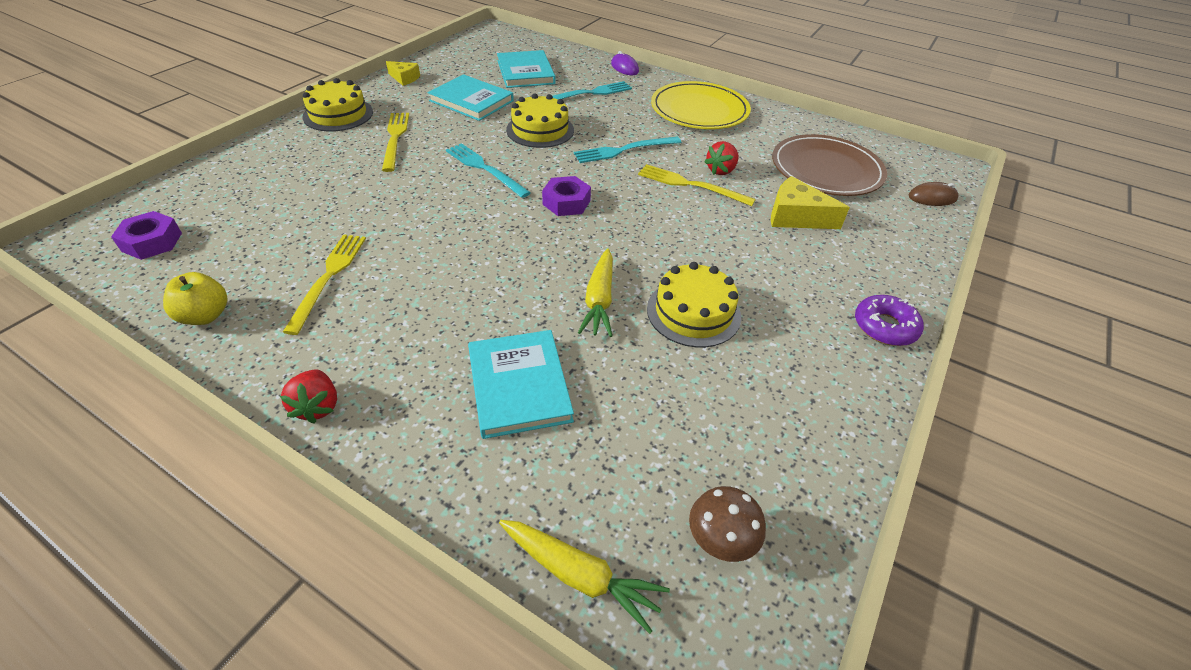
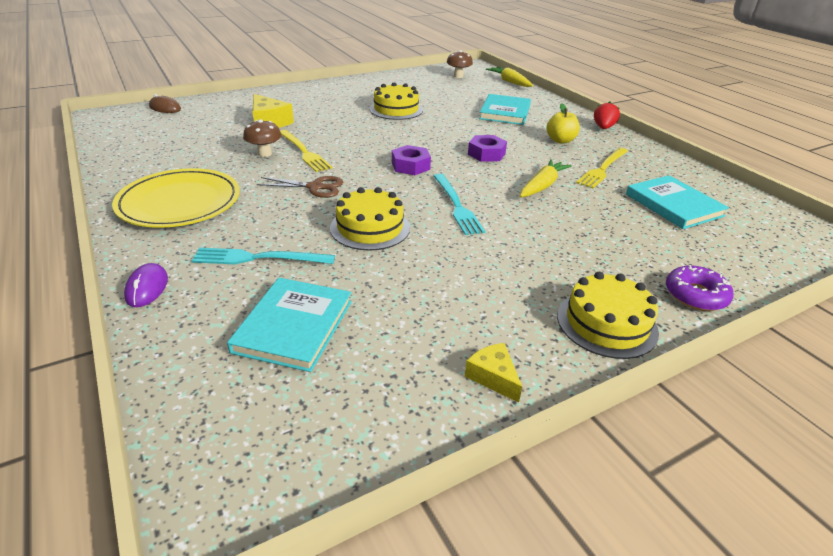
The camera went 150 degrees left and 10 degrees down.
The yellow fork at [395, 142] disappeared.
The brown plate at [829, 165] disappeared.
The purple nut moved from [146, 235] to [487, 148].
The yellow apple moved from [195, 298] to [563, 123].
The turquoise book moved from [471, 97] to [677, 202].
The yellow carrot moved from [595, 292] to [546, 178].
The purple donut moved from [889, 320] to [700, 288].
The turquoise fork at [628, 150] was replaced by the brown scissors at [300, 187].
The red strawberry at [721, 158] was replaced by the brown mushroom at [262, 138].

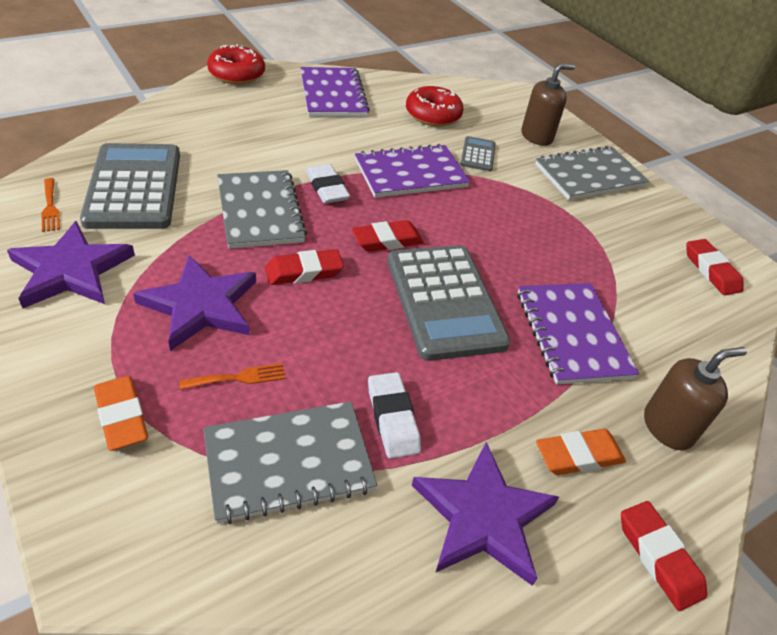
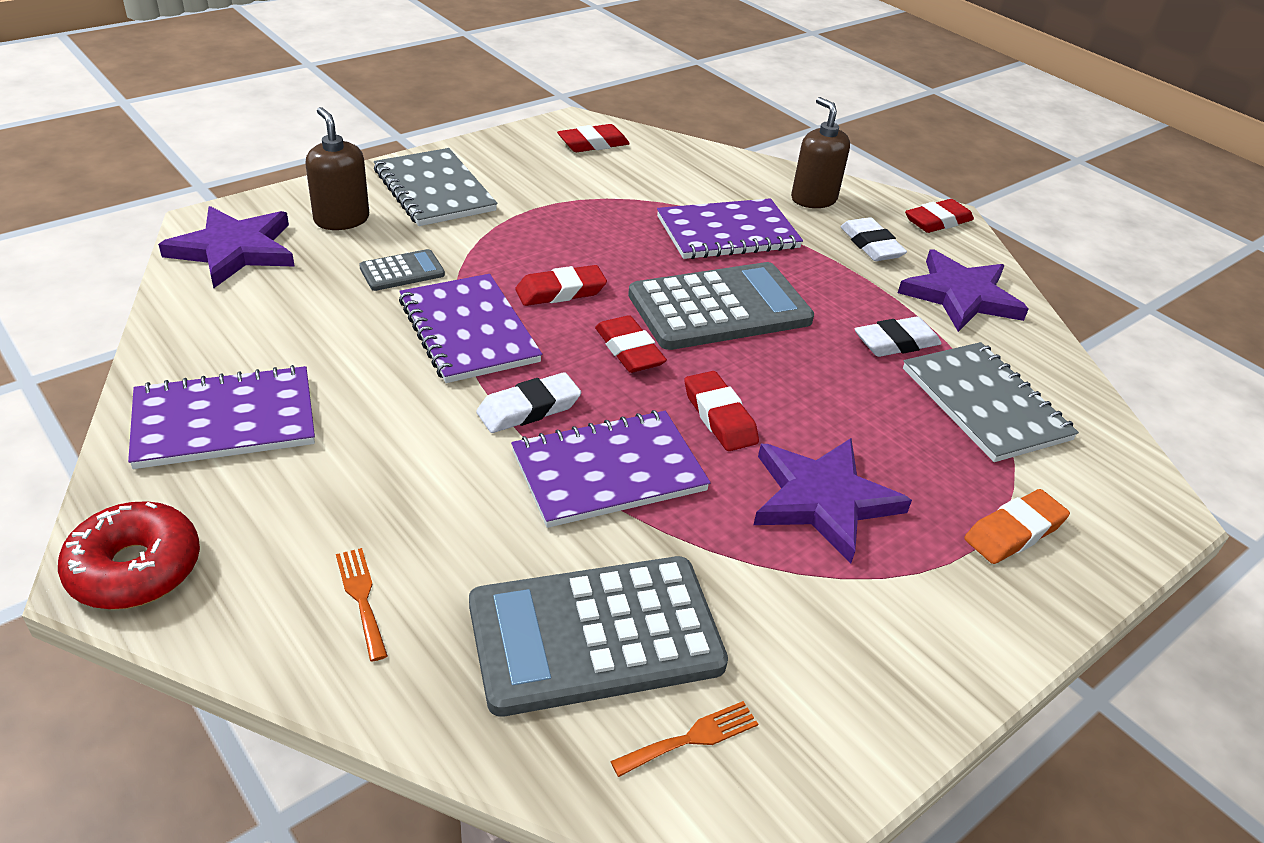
The camera went 95 degrees left and 5 degrees down.
The red donut at [435, 106] disappeared.
The red eraser at [561, 285] appeared.
The purple star moved from [71, 264] to [226, 247].
The orange fork moved from [232, 376] to [362, 604].
The grey notebook at [262, 209] became the purple notebook at [610, 469].
The orange eraser at [581, 452] became the white eraser at [873, 239].
The grey calculator at [478, 153] turned 150 degrees clockwise.

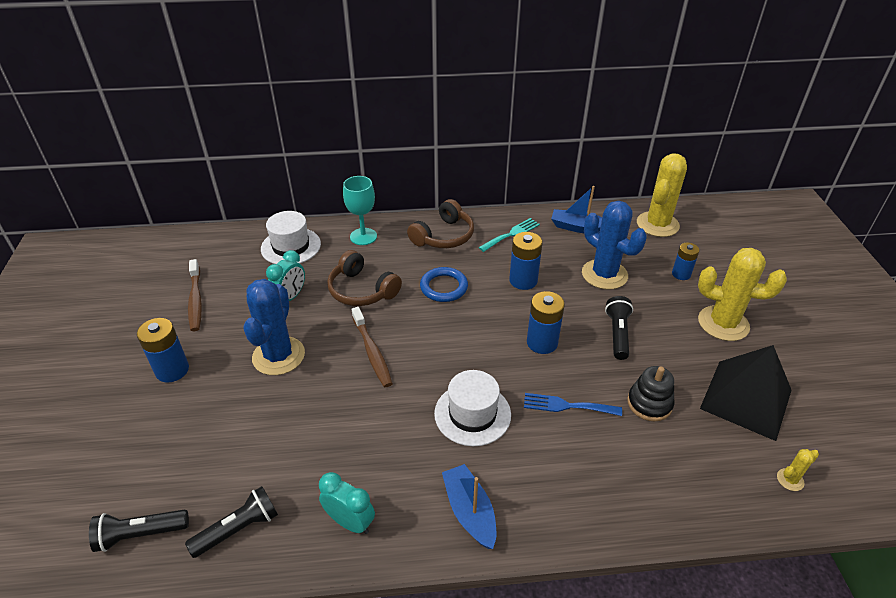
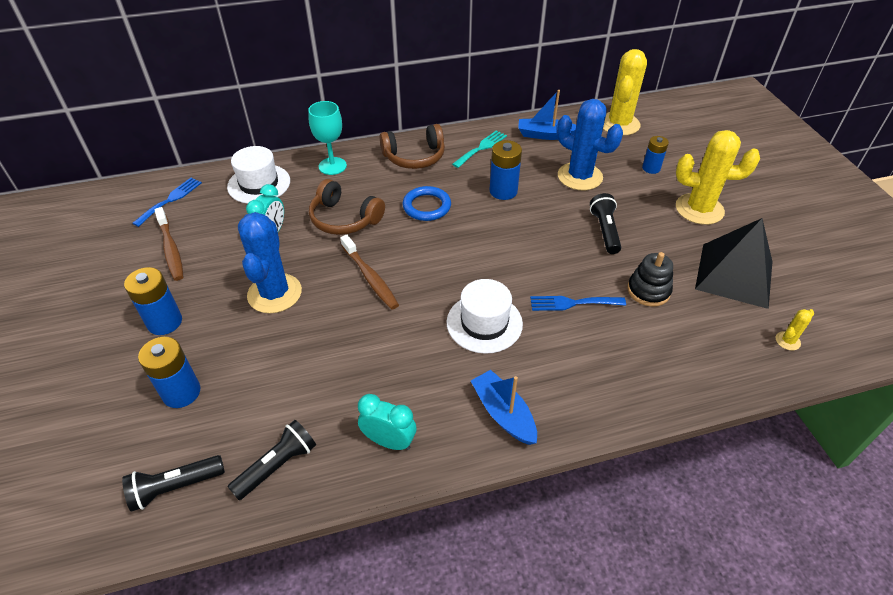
The camera went 10 degrees left and 5 degrees up.
The blue fork at [167, 202] appeared.
The blue battery moved from [546, 322] to [169, 372].
The brown headphones at [440, 223] turned 45 degrees clockwise.

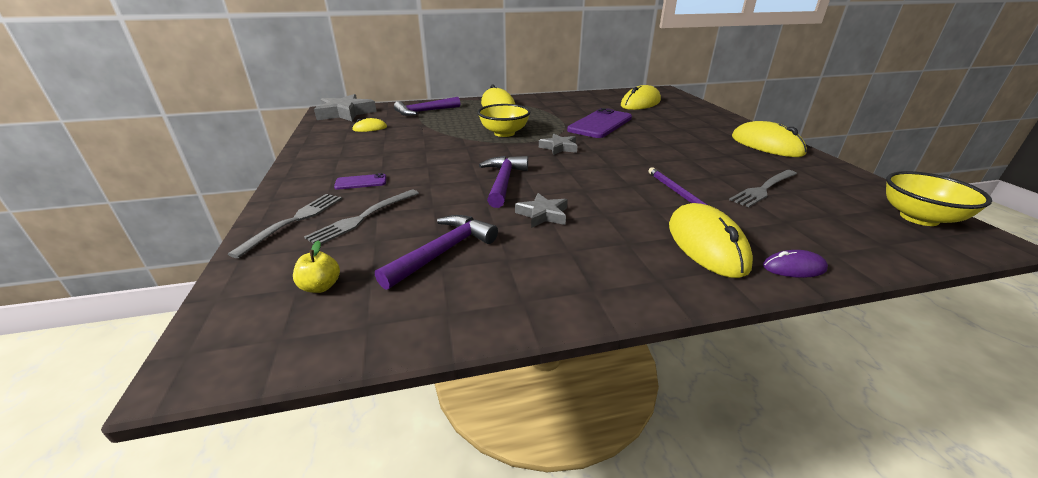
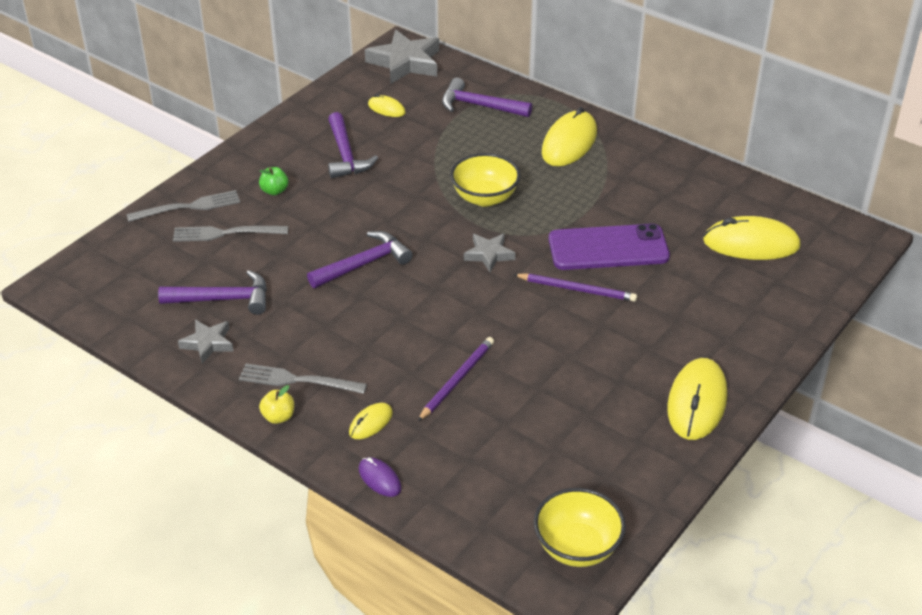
The camera went 50 degrees right and 10 degrees up.
The purple hammer at [353, 145] appeared.
The purple pencil at [575, 288] appeared.
The yellow apple moved from [316, 267] to [276, 404].
The grey star moved from [541, 210] to [206, 342].
The grey fork moved from [763, 189] to [303, 378].
The purple phone at [360, 181] was replaced by the green apple at [273, 181].
The yellow mouse at [711, 240] changed to 0.50 times the size.

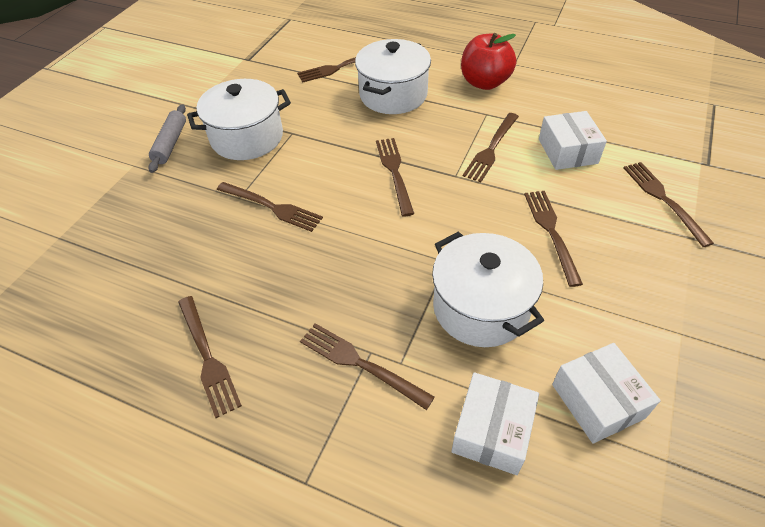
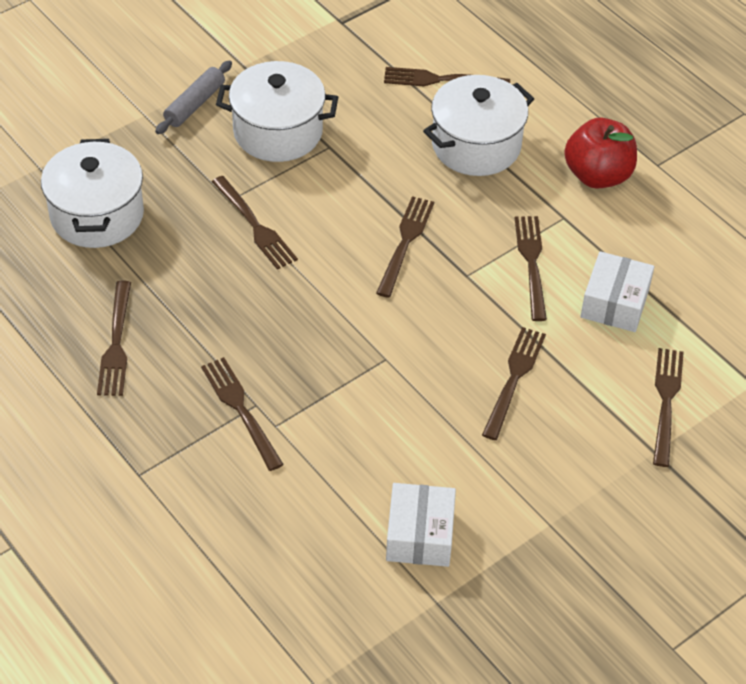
The camera went 25 degrees right and 0 degrees up.
The white box at [495, 423] disappeared.
The white pot moved from [488, 289] to [92, 193].
The brown fork at [491, 147] turned 120 degrees clockwise.

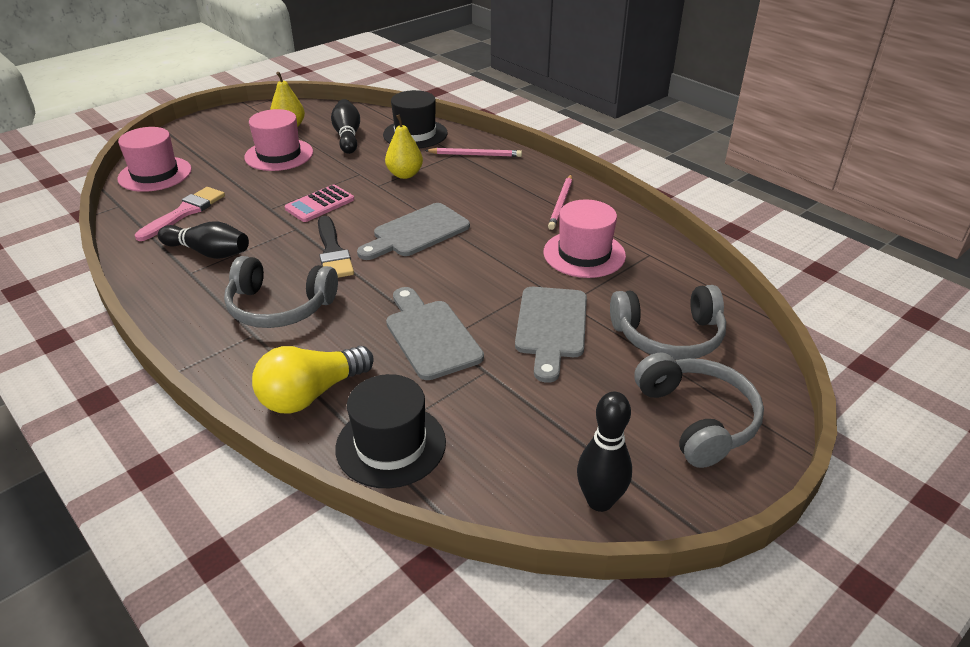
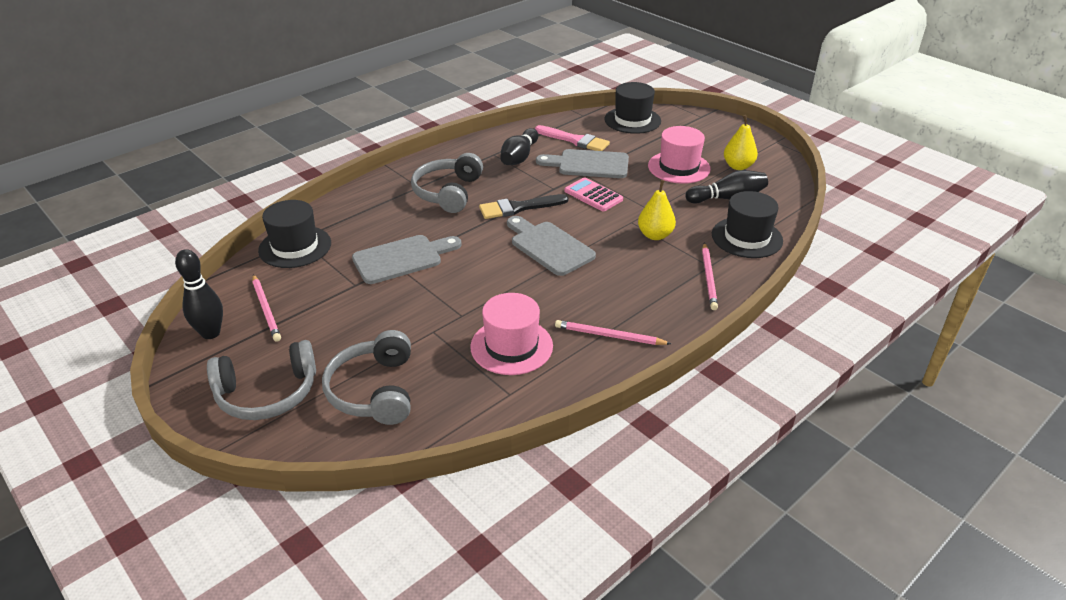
The camera went 90 degrees right and 0 degrees up.
The yellow light bulb at [313, 380] disappeared.
The pink pencil at [266, 308] appeared.
The grey cutting board moved from [551, 335] to [582, 163].
The pink hat at [154, 159] became the black hat at [632, 108].

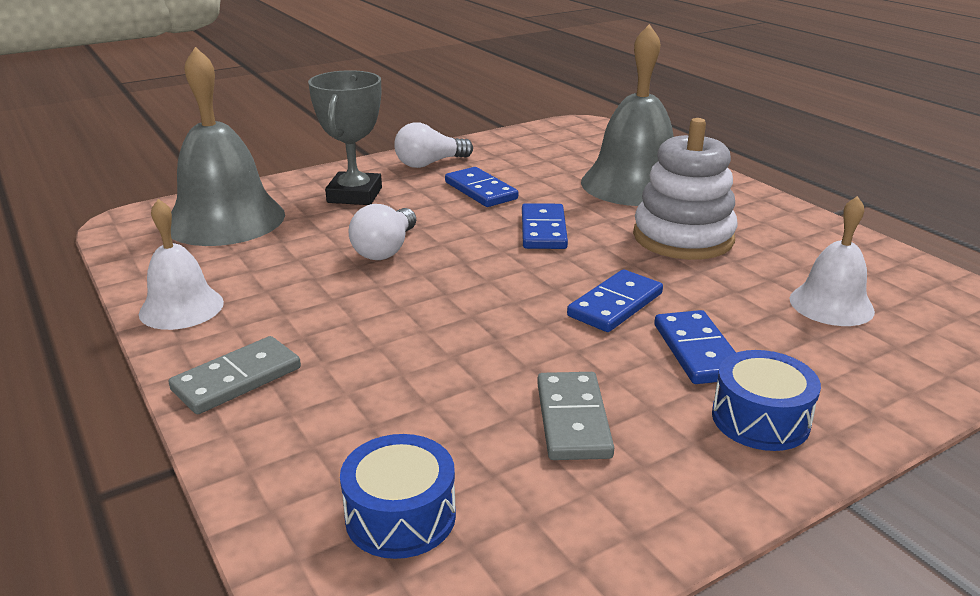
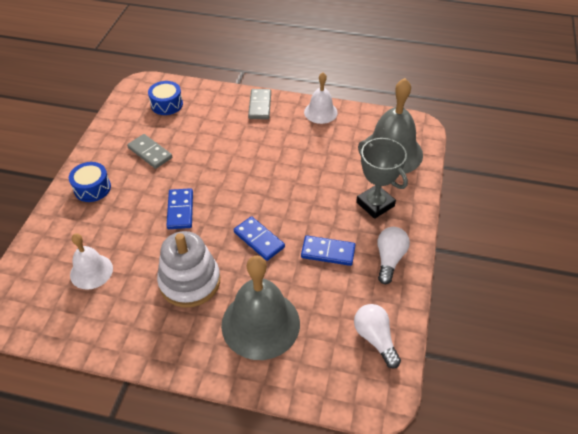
The camera went 135 degrees right and 20 degrees up.
The blue domino at [695, 347] disappeared.
The white light bulb moved from [382, 232] to [377, 336].

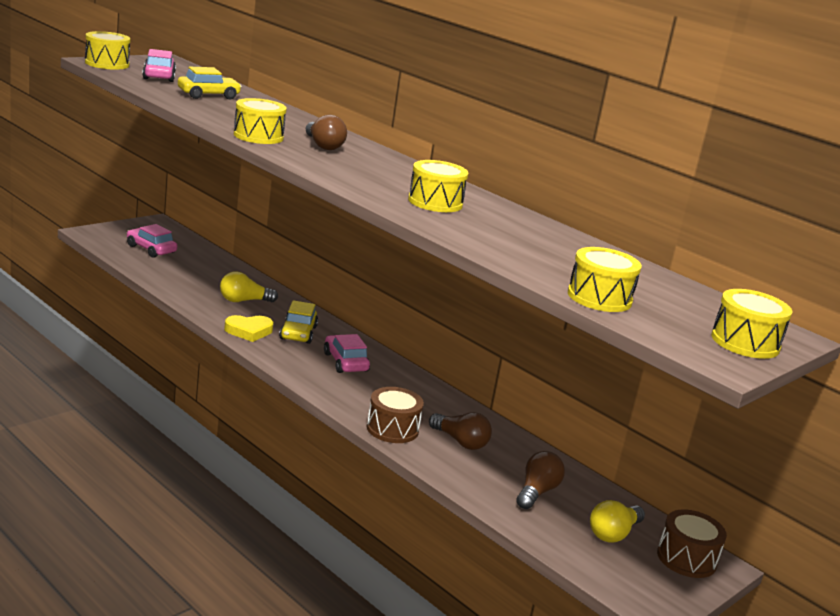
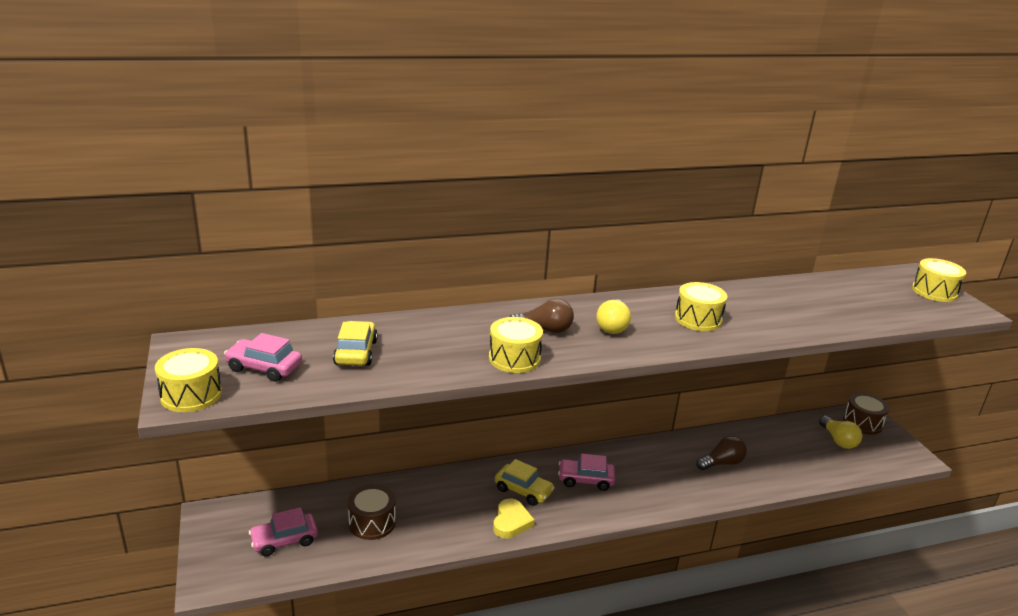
The camera went 60 degrees left and 5 degrees up.
The brown light bulb at [540, 480] disappeared.
The yellow drum at [605, 279] disappeared.
The yellow light bulb moved from [249, 286] to [613, 316].
The brown drum moved from [395, 415] to [372, 512].

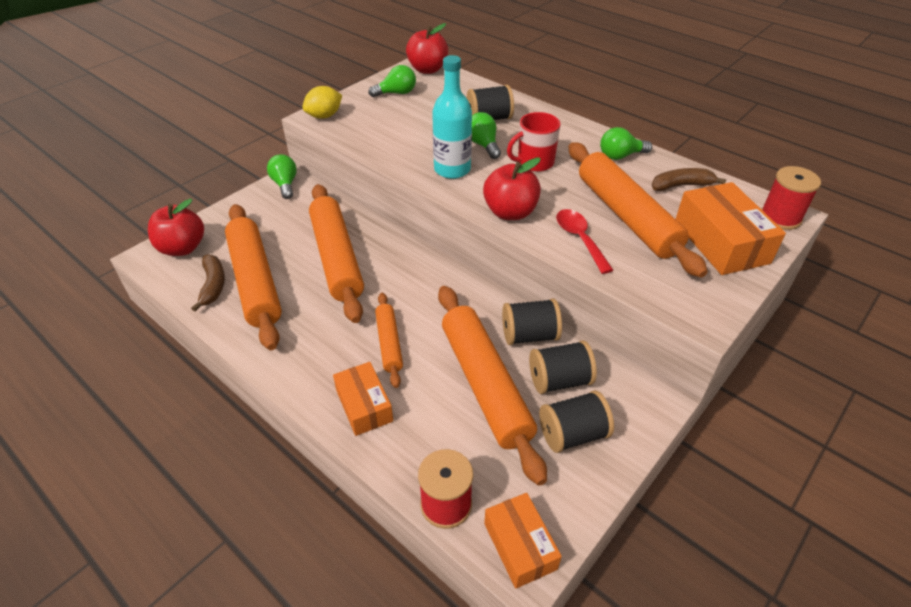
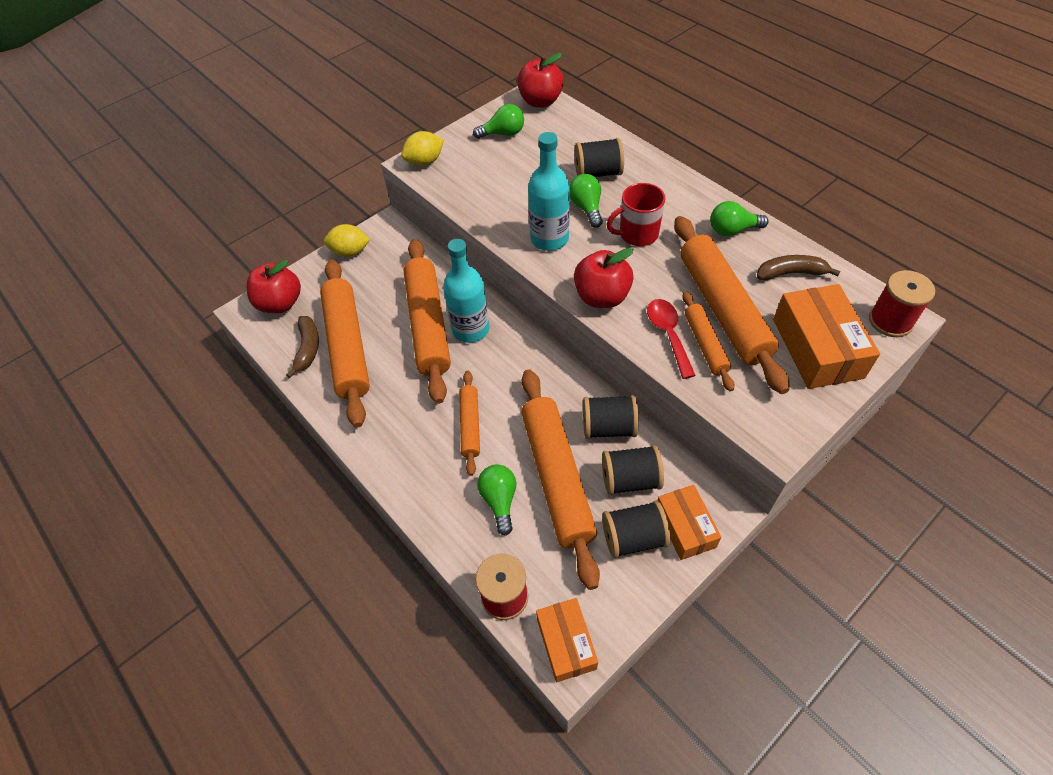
The camera went 10 degrees right and 10 degrees up.
The yellow lemon at [347, 240] appeared.
The turquoise bottle at [466, 291] appeared.
The orange rolling pin at [708, 341] appeared.
The green light bulb moved from [282, 176] to [496, 500].
The orange box moved from [363, 399] to [689, 522].

